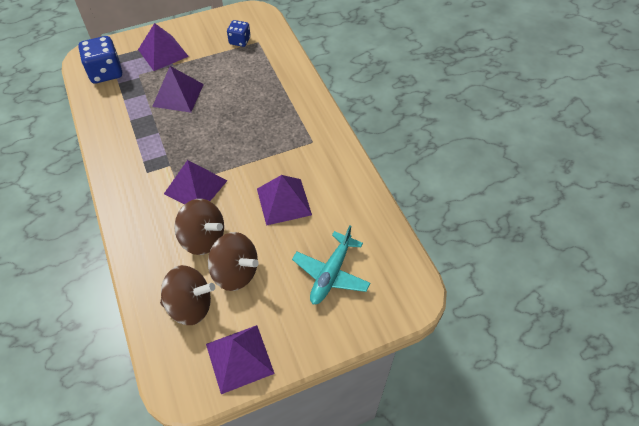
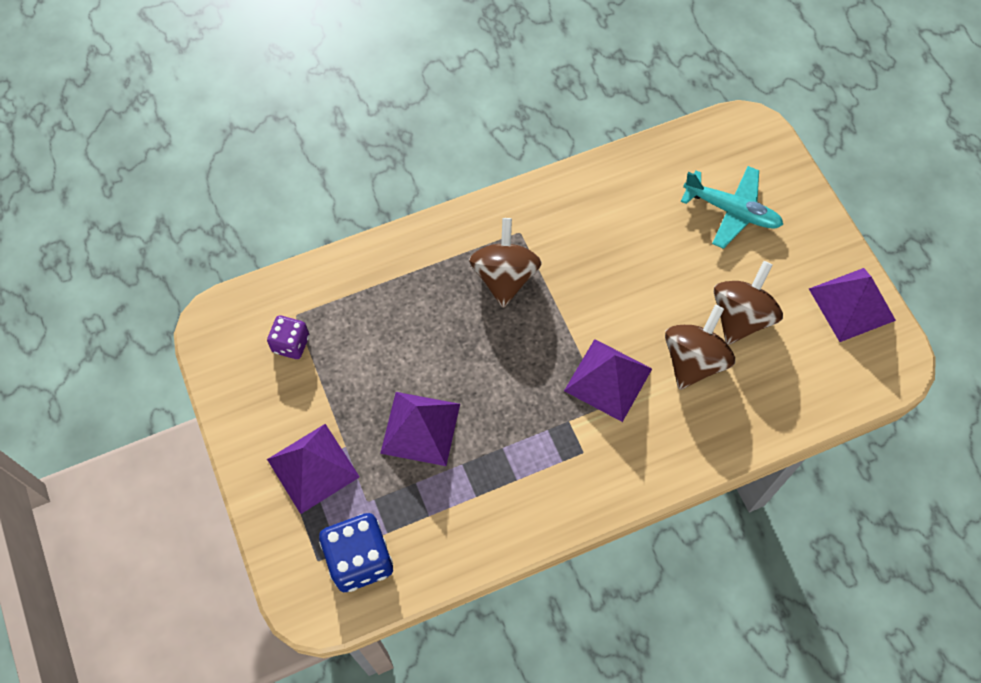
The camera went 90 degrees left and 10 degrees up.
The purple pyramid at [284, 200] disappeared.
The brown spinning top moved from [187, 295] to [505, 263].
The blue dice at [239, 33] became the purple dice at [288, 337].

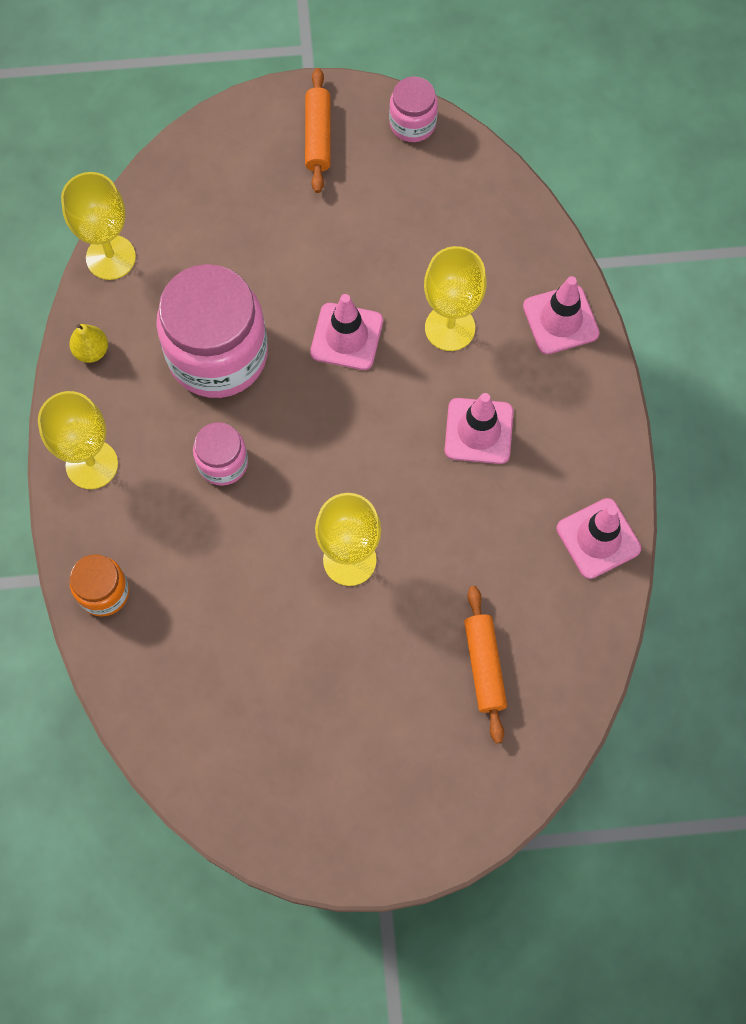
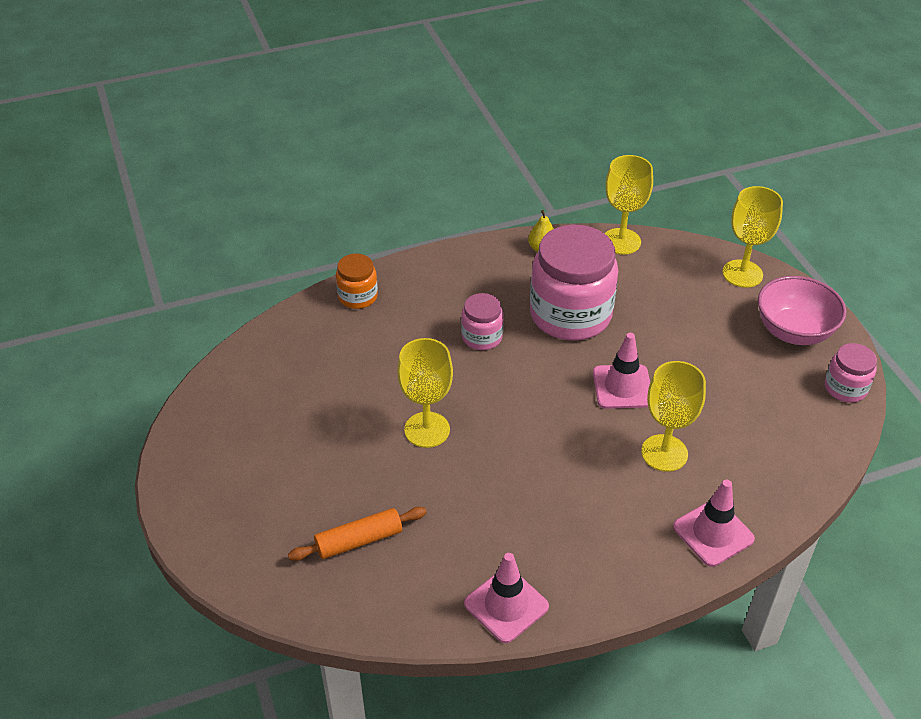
The camera went 75 degrees right and 25 degrees down.
The pink traffic cone at [479, 428] disappeared.
The yellow goblet moved from [78, 440] to [752, 237].
The orange rolling pin at [318, 130] was replaced by the pink bowl at [802, 310].

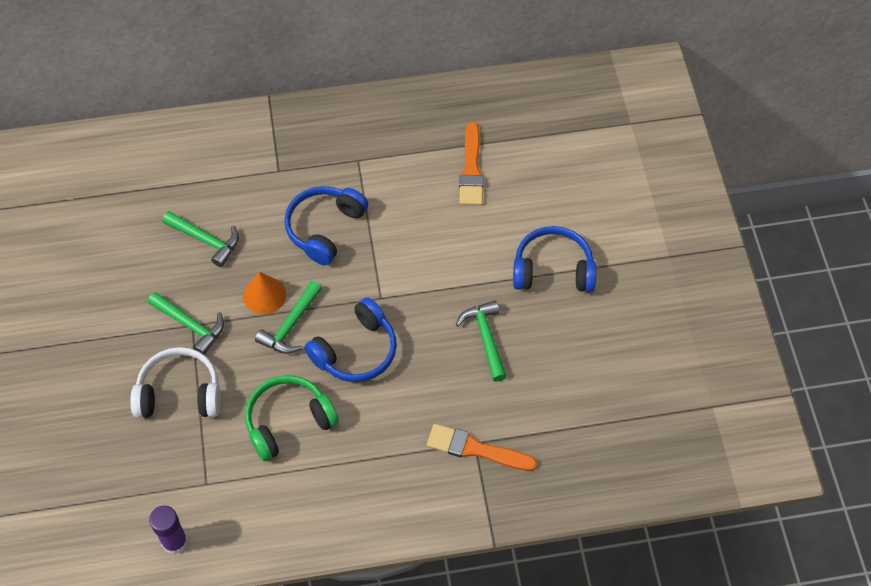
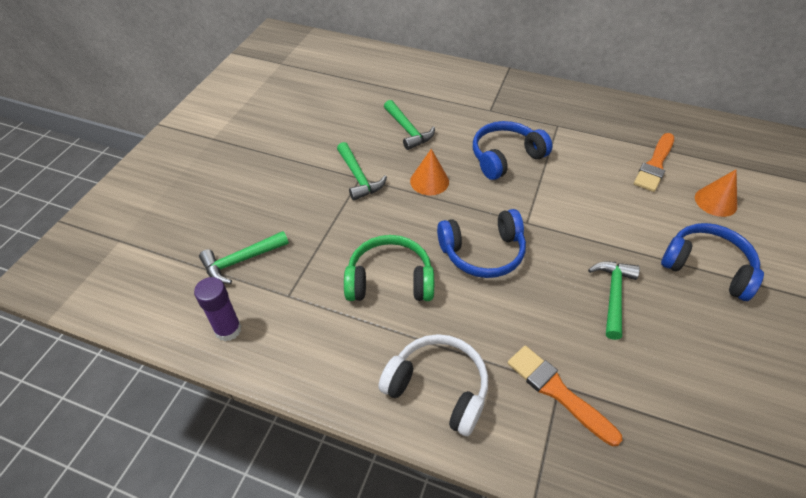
The camera went 30 degrees right and 10 degrees down.
The orange cone at [716, 193] appeared.
The white headphones moved from [175, 382] to [433, 385].
The green hammer moved from [288, 317] to [244, 257].

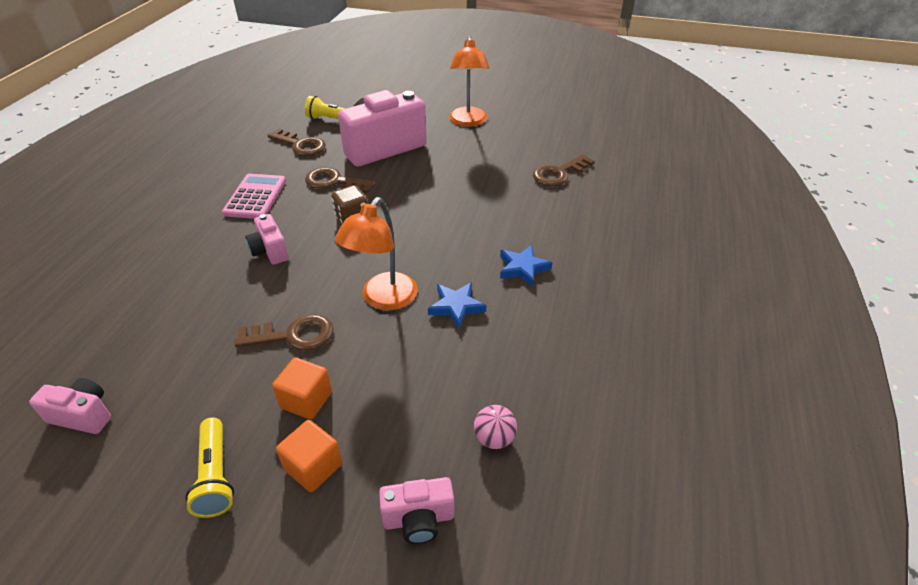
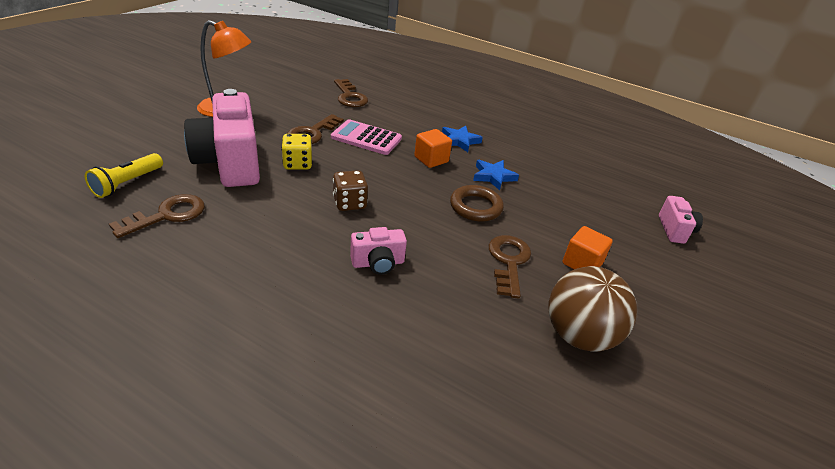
The camera went 80 degrees left and 5 degrees down.
The pink camera at [70, 406] disappeared.
The yellow flashlight at [209, 467] disappeared.
The pink ball at [495, 427] disappeared.
The yellow dice at [296, 152] appeared.
The brown ball at [593, 309] appeared.
The pink calculator moved from [254, 196] to [366, 137].
The orange cube moved from [309, 456] to [433, 148].
The brown key moved from [340, 180] to [315, 129].
The orange lamp at [376, 254] was replaced by the brown ring at [477, 203].

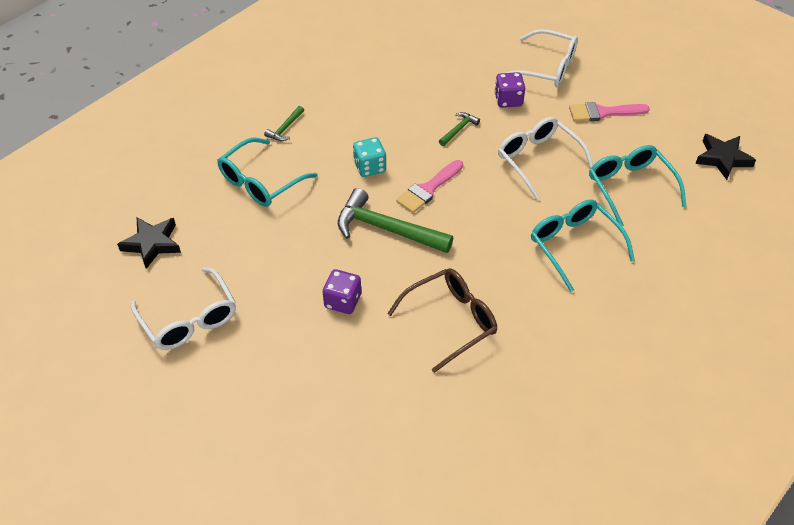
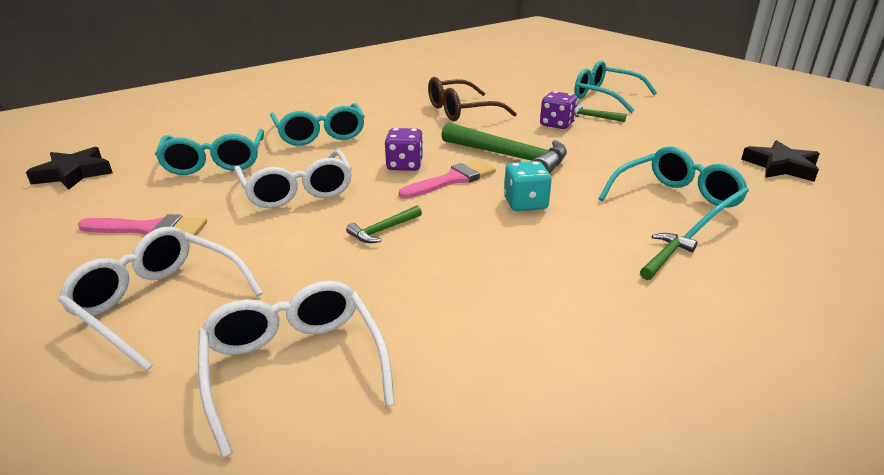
The camera went 170 degrees left and 20 degrees down.
The turquoise glasses at [615, 86] appeared.
The green hammer at [601, 113] appeared.
The white glasses moved from [183, 308] to [296, 369].
The purple dice moved from [509, 90] to [404, 149].

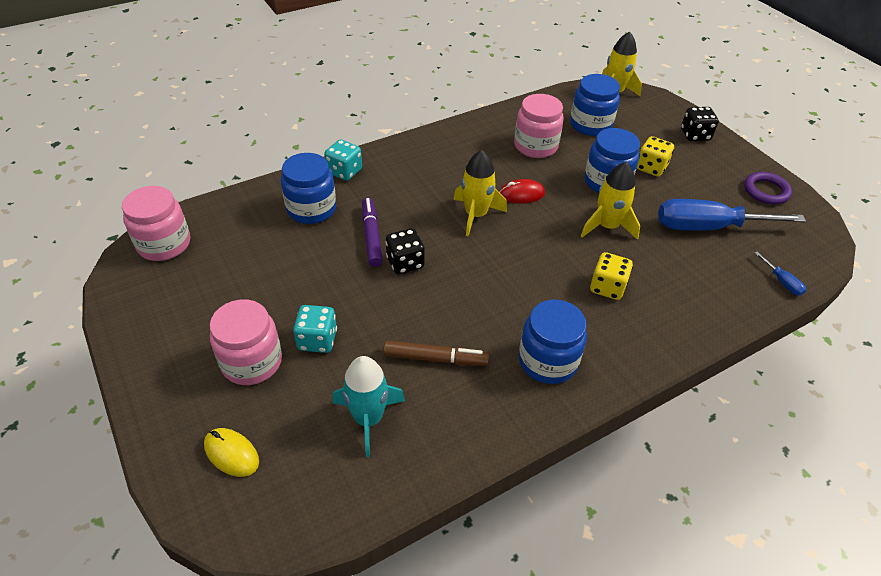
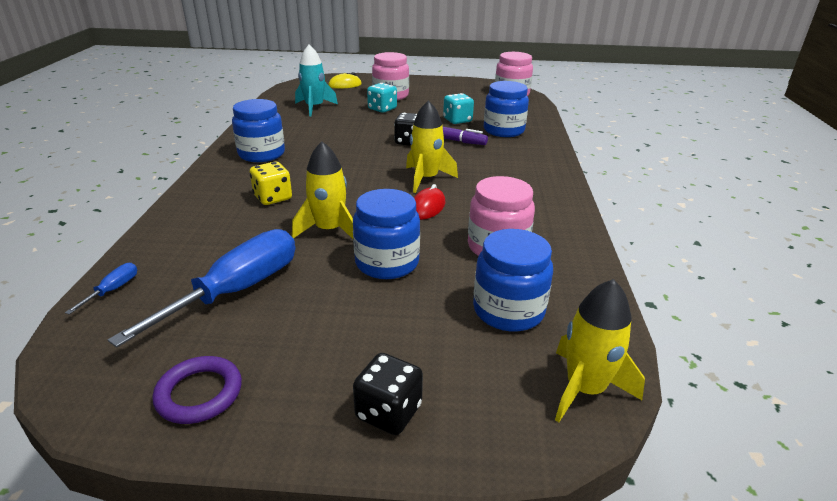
The camera went 125 degrees right and 15 degrees down.
The brown marker at [436, 353] disappeared.
The yellow dice at [655, 156] disappeared.
The turquoise dice moved from [343, 160] to [458, 108].
The blue screwdriver at [780, 274] turned 105 degrees clockwise.

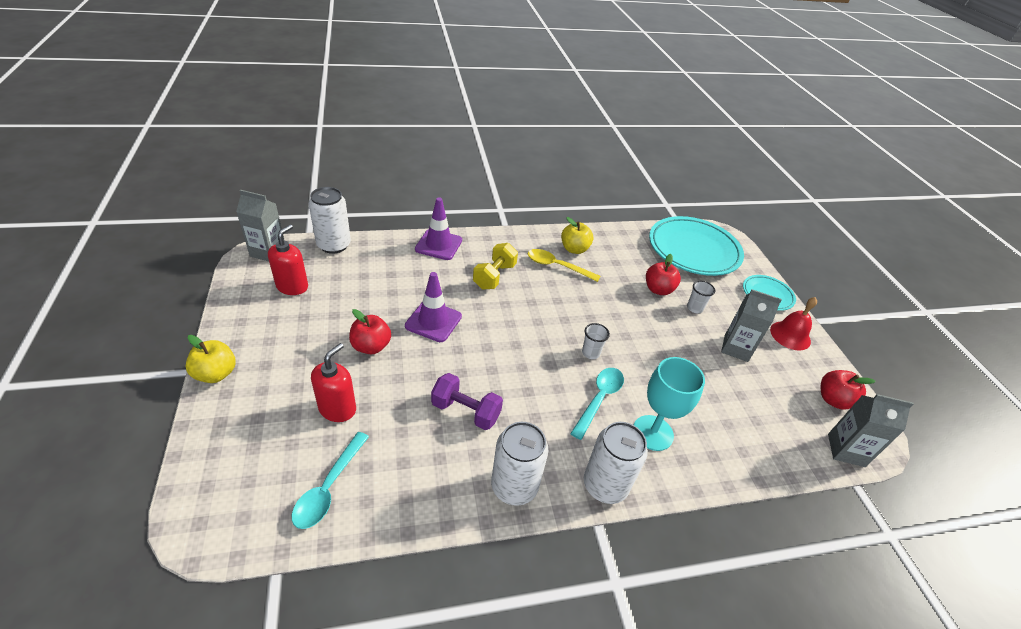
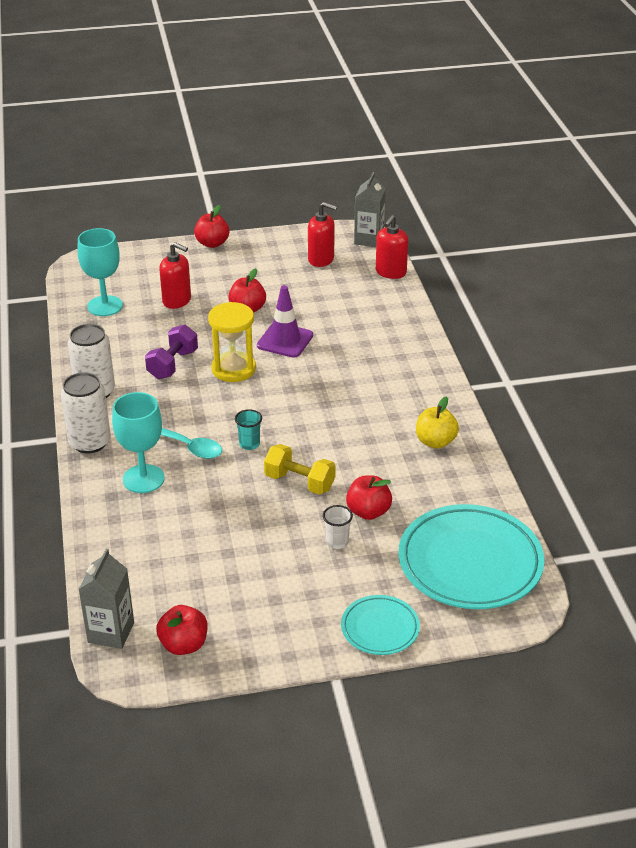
The camera went 95 degrees right and 5 degrees down.
The purple traffic cone at [438, 229] disappeared.
The yellow spoon at [564, 265] disappeared.
The grey carton at [751, 325] disappeared.
The red bell at [793, 323] disappeared.
The yellow hourglass at [232, 342] appeared.
The yellow dumbbell moved from [495, 266] to [300, 469].
The turquoise spoon at [330, 480] was replaced by the turquoise goblet at [100, 272].
The white can at [330, 220] was replaced by the red soap dispenser at [392, 247].
The yellow apple at [211, 359] became the red apple at [211, 226].
The white cup at [596, 341] became the turquoise cup at [248, 429].

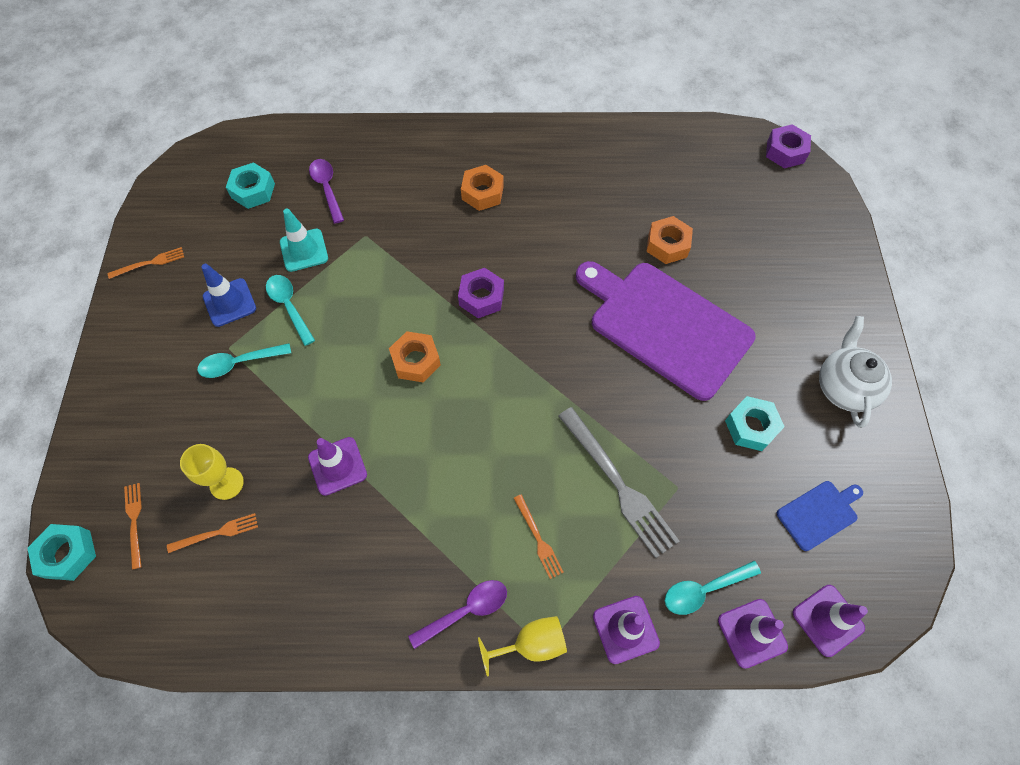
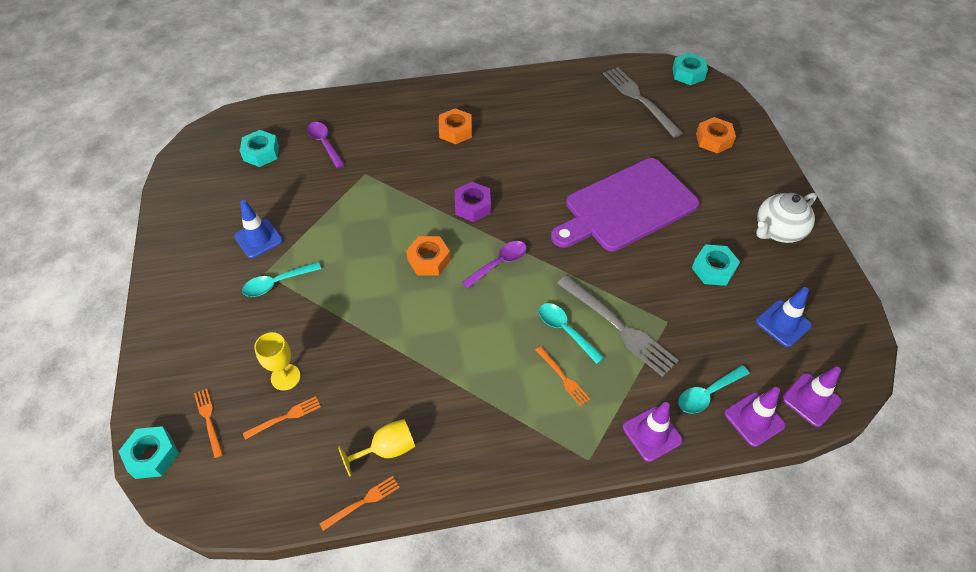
The camera went 10 degrees left and 10 degrees down.
The turquoise traffic cone at [304, 240] disappeared.
The purple traffic cone at [337, 466] disappeared.
The grey fork at [643, 102] appeared.
The orange fork moved from [146, 263] to [359, 503].
The turquoise spoon moved from [290, 310] to [571, 333].
The purple spoon moved from [457, 614] to [494, 265].
The yellow goblet moved from [522, 646] to [376, 448].
The orange nut moved from [669, 240] to [716, 135].
The blue cutting board at [820, 516] was replaced by the blue traffic cone at [784, 317].
The purple nut at [788, 146] became the turquoise nut at [690, 69].
The purple cutting board at [666, 331] turned 60 degrees counterclockwise.
The white teapot at [855, 372] turned 120 degrees counterclockwise.

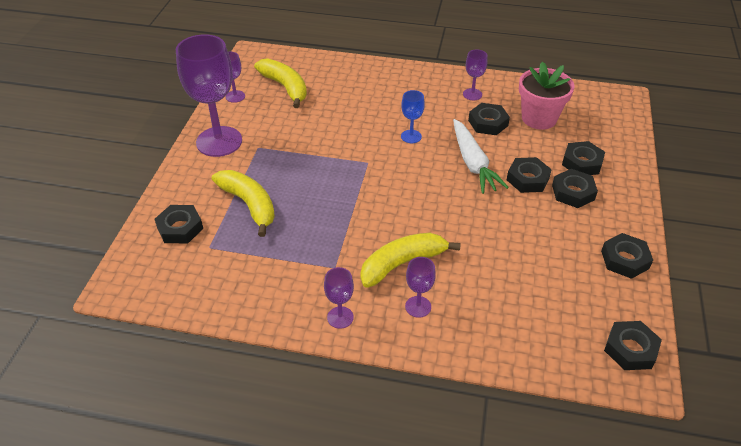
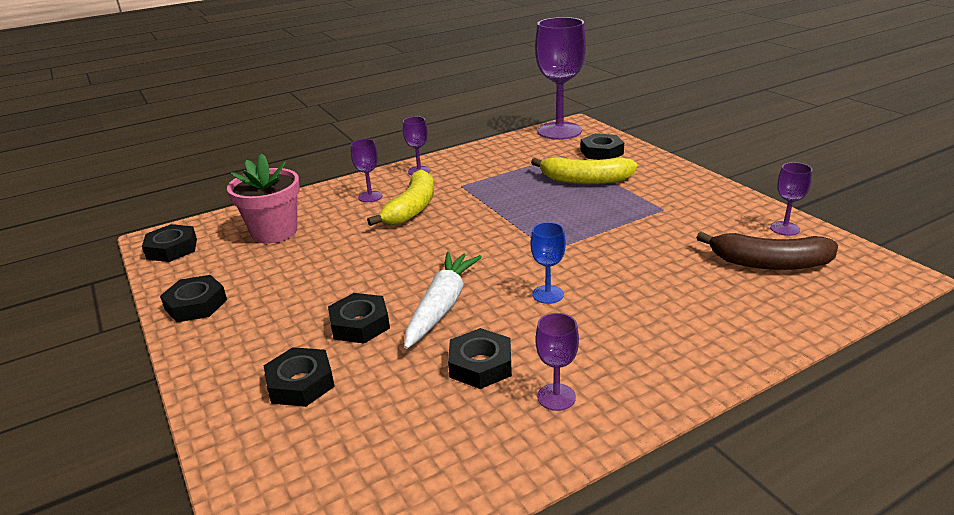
The camera went 140 degrees right and 15 degrees down.
The black nut at [575, 188] disappeared.
The purple goblet moved from [209, 95] to [560, 78].
The pink flower pot moved from [547, 95] to [263, 199].
The yellow banana at [280, 83] became the brown banana at [767, 251].
The white carrot at [481, 156] turned 75 degrees clockwise.

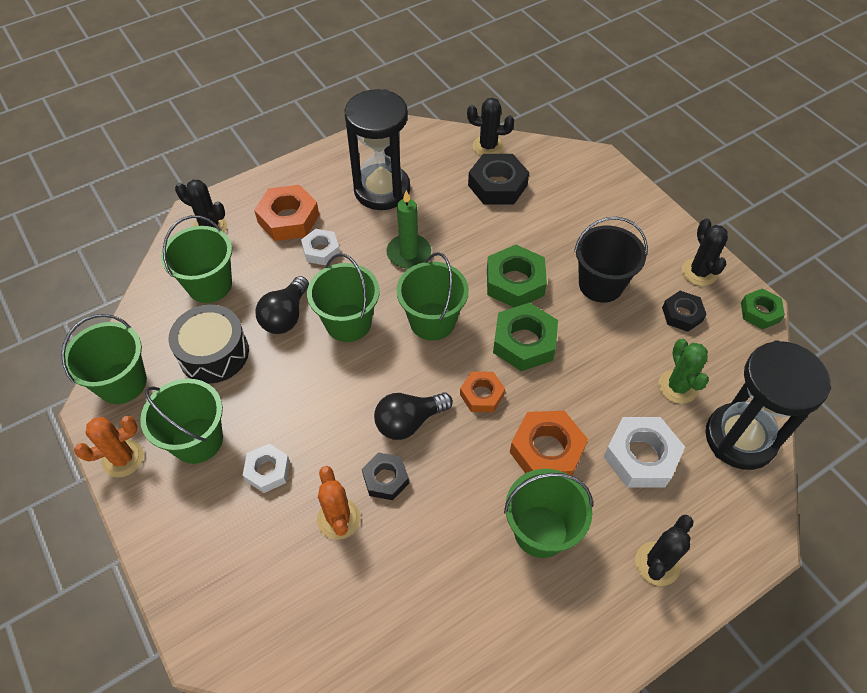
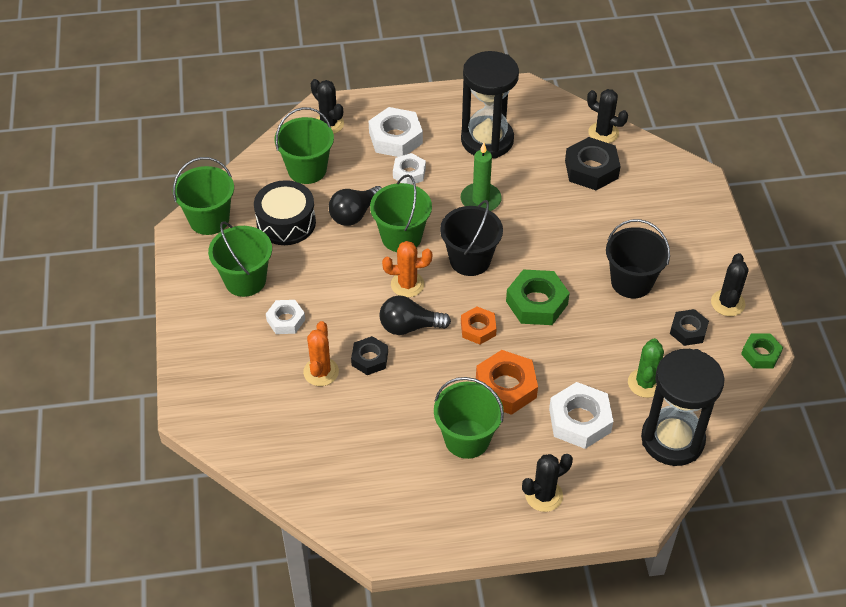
The camera went 25 degrees right and 5 degrees down.
The green nut at [517, 275] disappeared.
The orange cactus moved from [109, 446] to [407, 269].
The orange nut at [286, 213] became the white nut at [396, 132].
The green bucket at [432, 296] became the black bucket at [471, 238].

